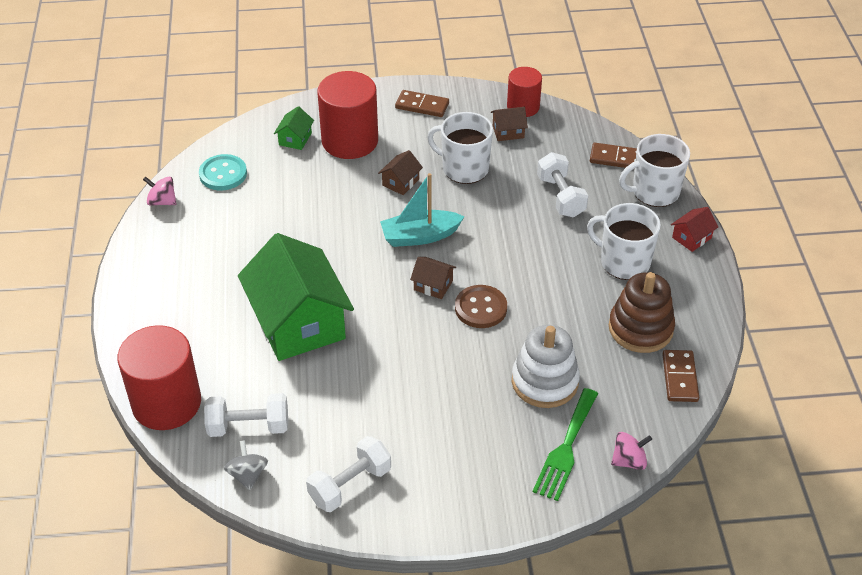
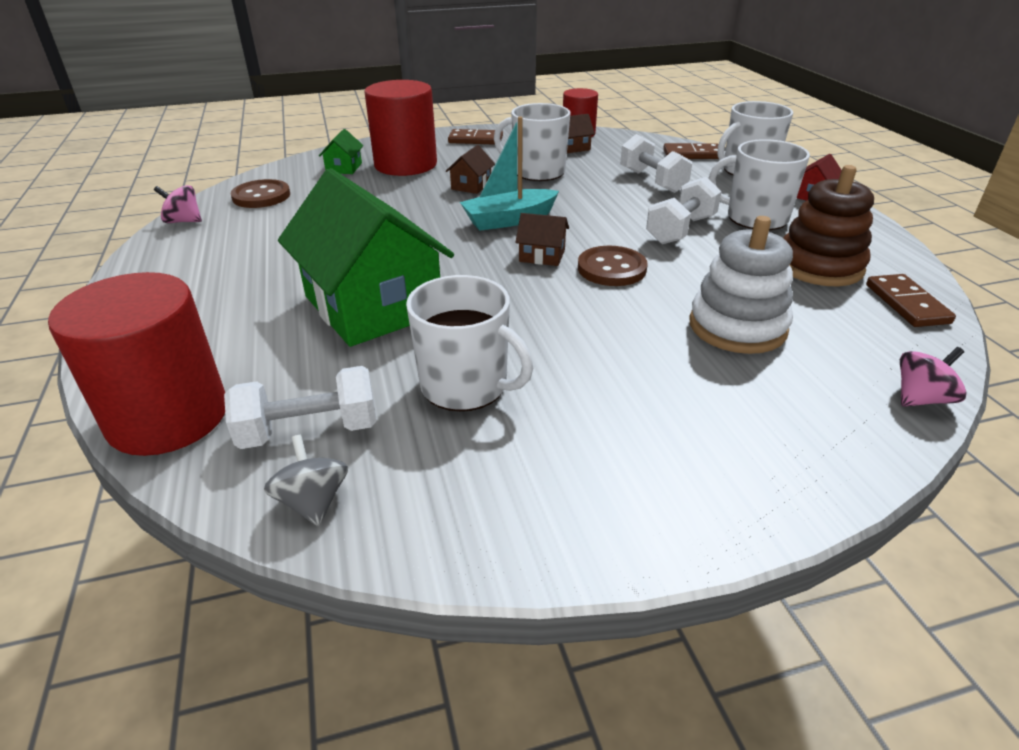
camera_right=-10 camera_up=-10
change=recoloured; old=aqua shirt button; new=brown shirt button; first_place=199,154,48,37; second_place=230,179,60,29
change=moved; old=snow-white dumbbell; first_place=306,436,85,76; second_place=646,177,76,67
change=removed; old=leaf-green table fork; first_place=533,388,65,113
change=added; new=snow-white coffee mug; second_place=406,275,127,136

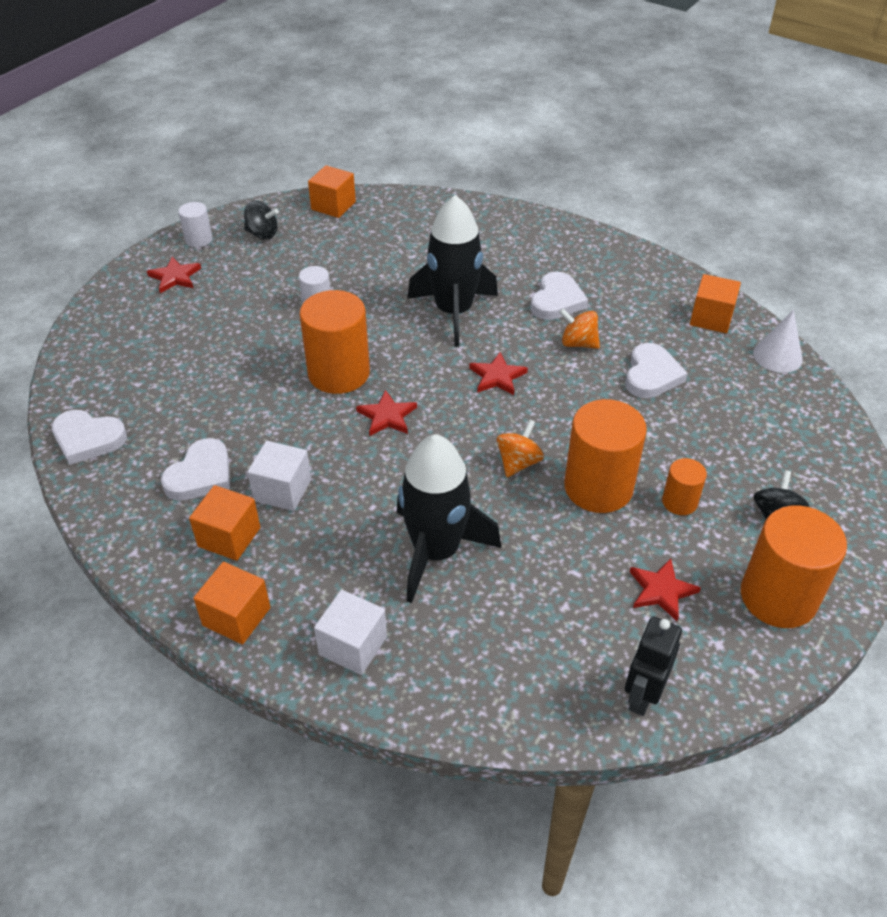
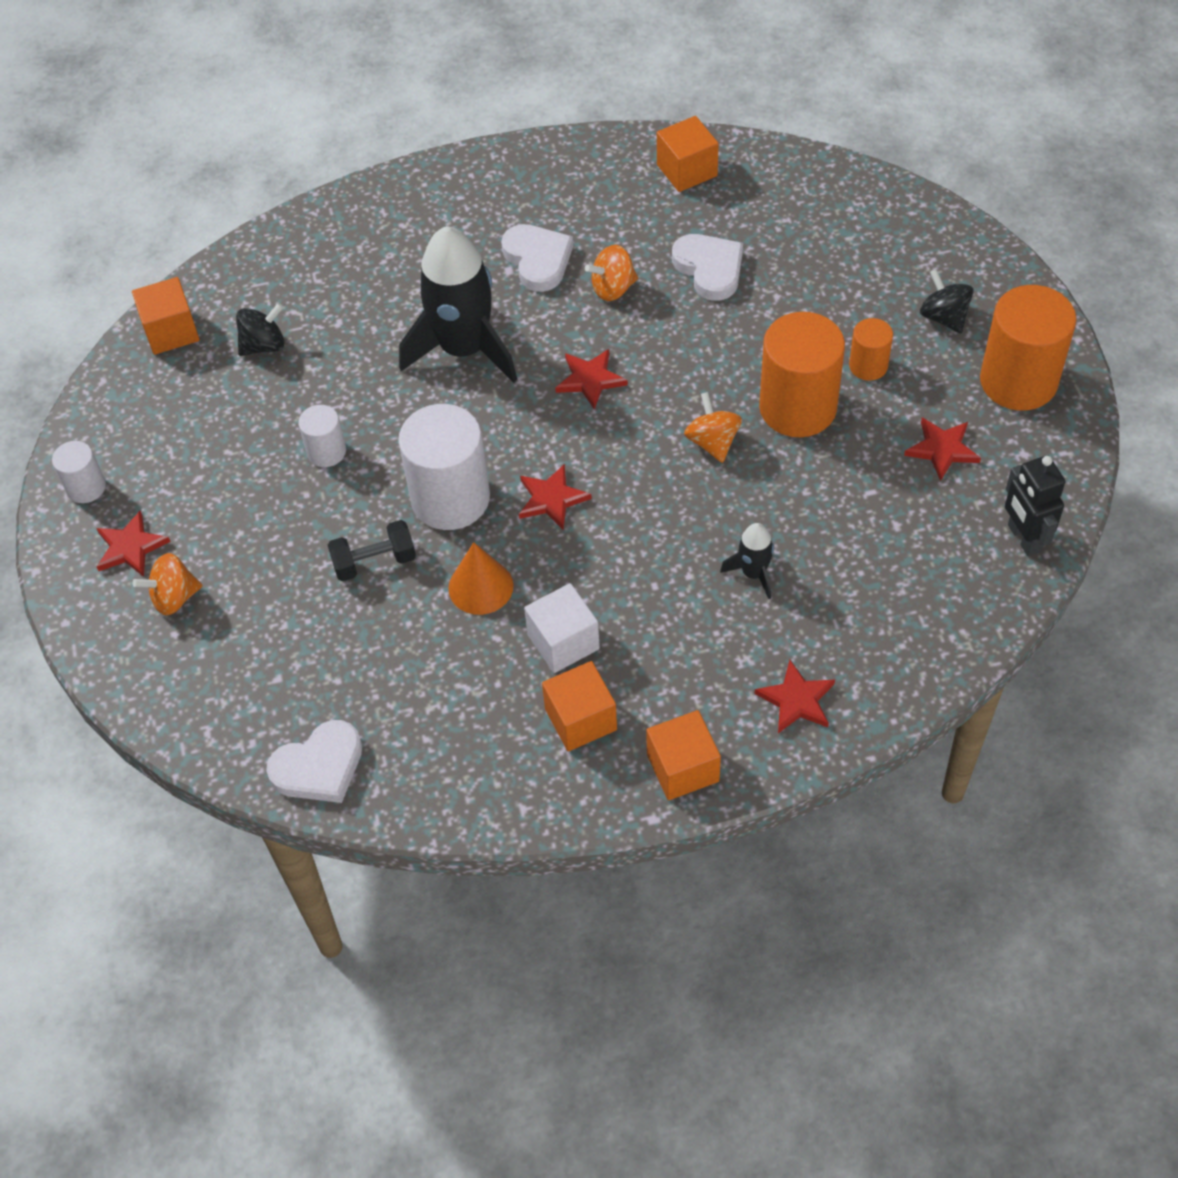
camera_right=-45 camera_up=10
change=removed; old=snow-white heart shape; first_place=161,438,69,63
change=moved; old=ebony whirligig; first_place=244,201,35,39; second_place=236,303,48,53
change=recoloured; old=orange-coloured solid cylinder; new=snow-white solid cylinder; first_place=300,290,70,104; second_place=398,404,92,126
change=replaced; old=snow-white solid cube; new=crimson star; first_place=314,590,73,85; second_place=754,660,81,73
change=resized; old=ebony toy rocket; first_place=396,434,105,169; second_place=720,523,54,76; factor=0.45
change=removed; old=snow-white cone shape; first_place=753,310,50,63
change=added; new=orange-coloured whirligig; second_place=133,553,70,63
change=added; new=ebony dumbbell; second_place=328,520,88,61
change=added; new=orange-coloured cone shape; second_place=448,542,66,73

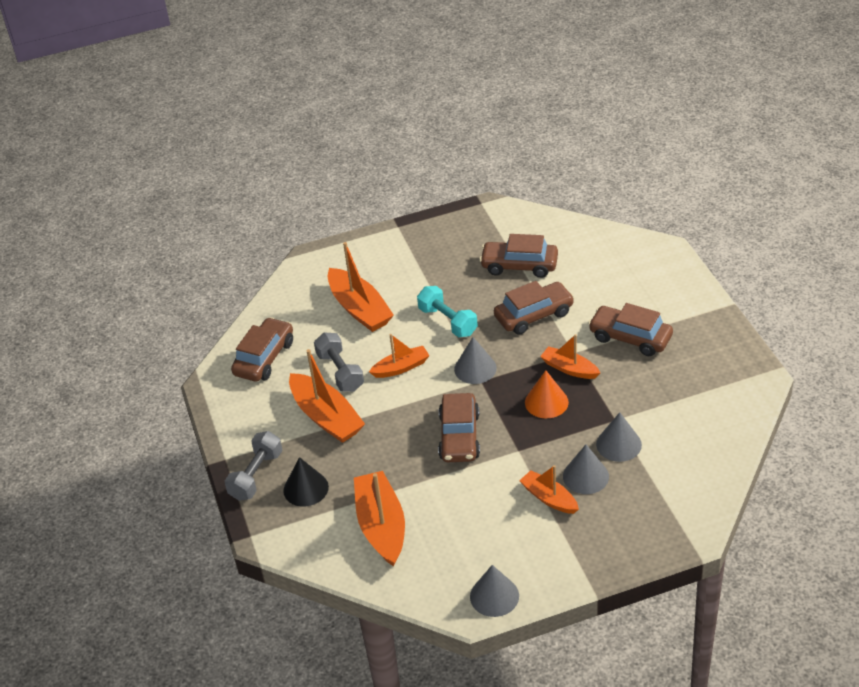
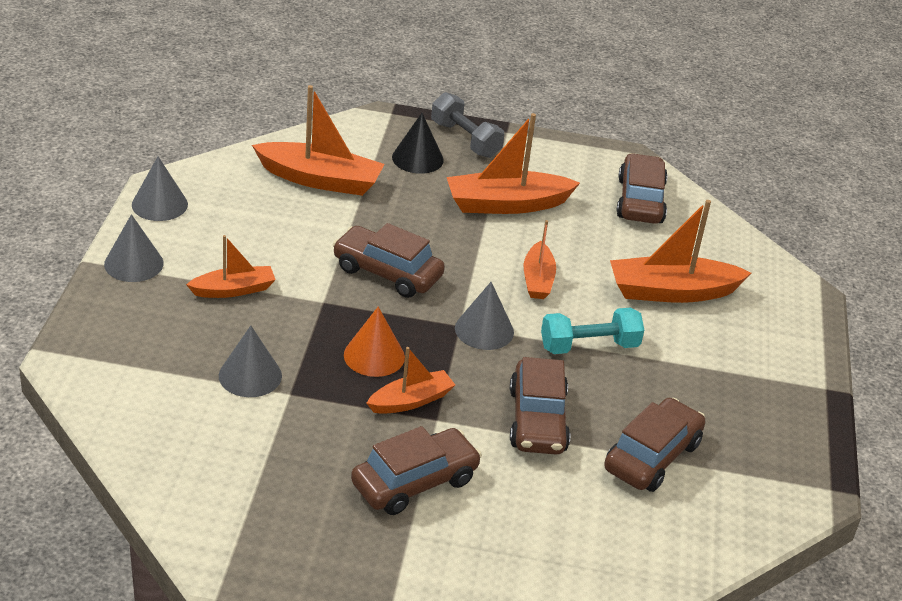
camera_right=110 camera_up=-5
change=turned; old=brown automobile; first_place=231,317,62,65; second_place=616,153,52,71; degrees=-135
change=removed; old=grey dumbbell; first_place=314,332,50,60
change=moved; old=grey cone shape; first_place=563,445,46,49; second_place=104,214,60,68

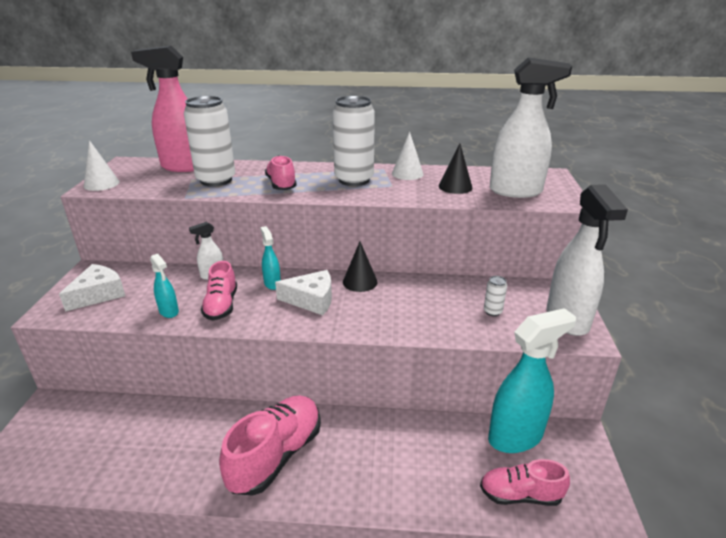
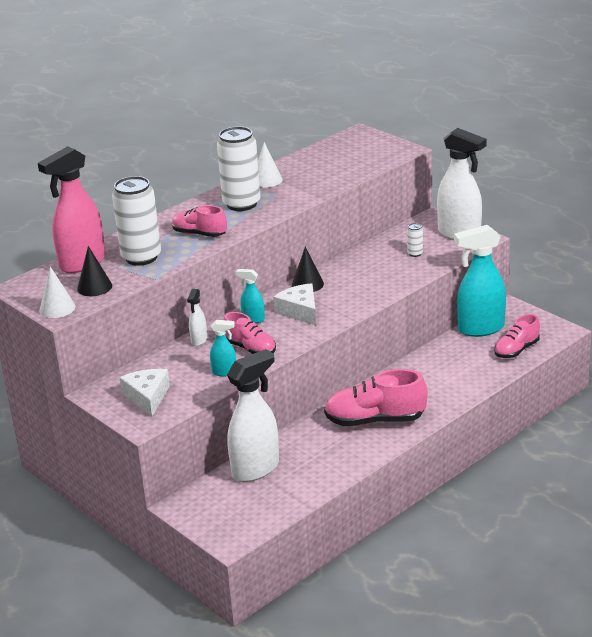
camera_right=-45 camera_up=0
change=turned; old=pink shoe; first_place=219,395,102,101; second_place=324,369,104,57; degrees=-75
change=turned; old=snow-white cheese; first_place=275,270,57,45; second_place=273,283,43,42; degrees=-75
change=moved; old=ebony cone shape; first_place=439,143,34,51; second_place=77,246,35,50
change=turned; old=aqua spray bottle; first_place=488,308,88,145; second_place=454,225,52,112; degrees=-120
change=moved; old=snow-white spray bottle; first_place=490,57,82,141; second_place=227,349,52,133

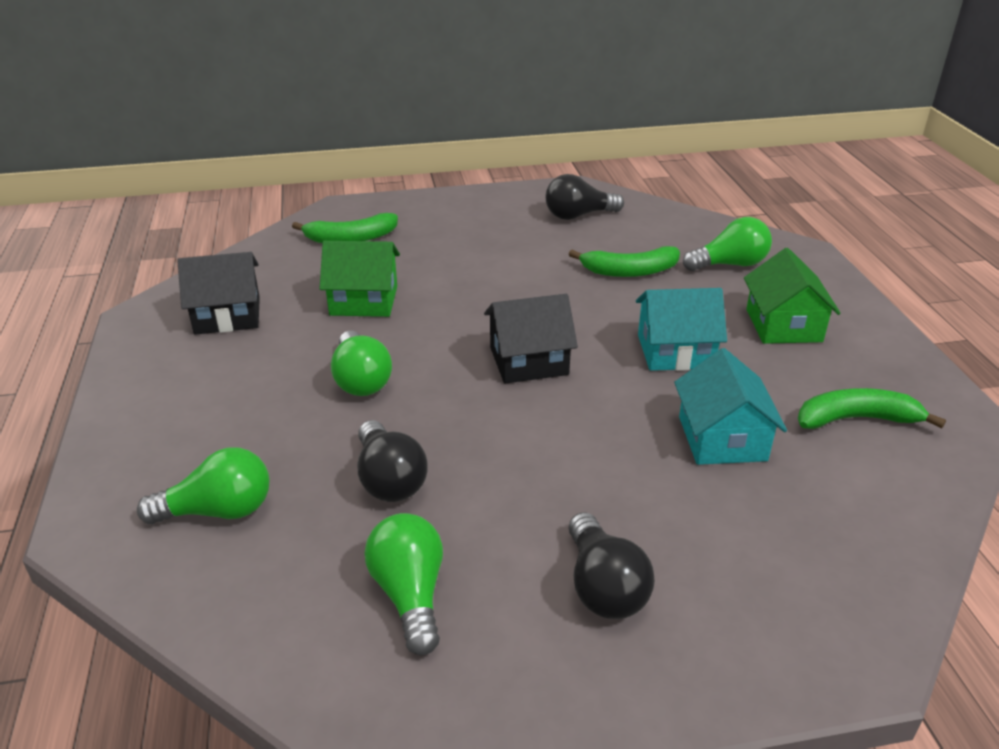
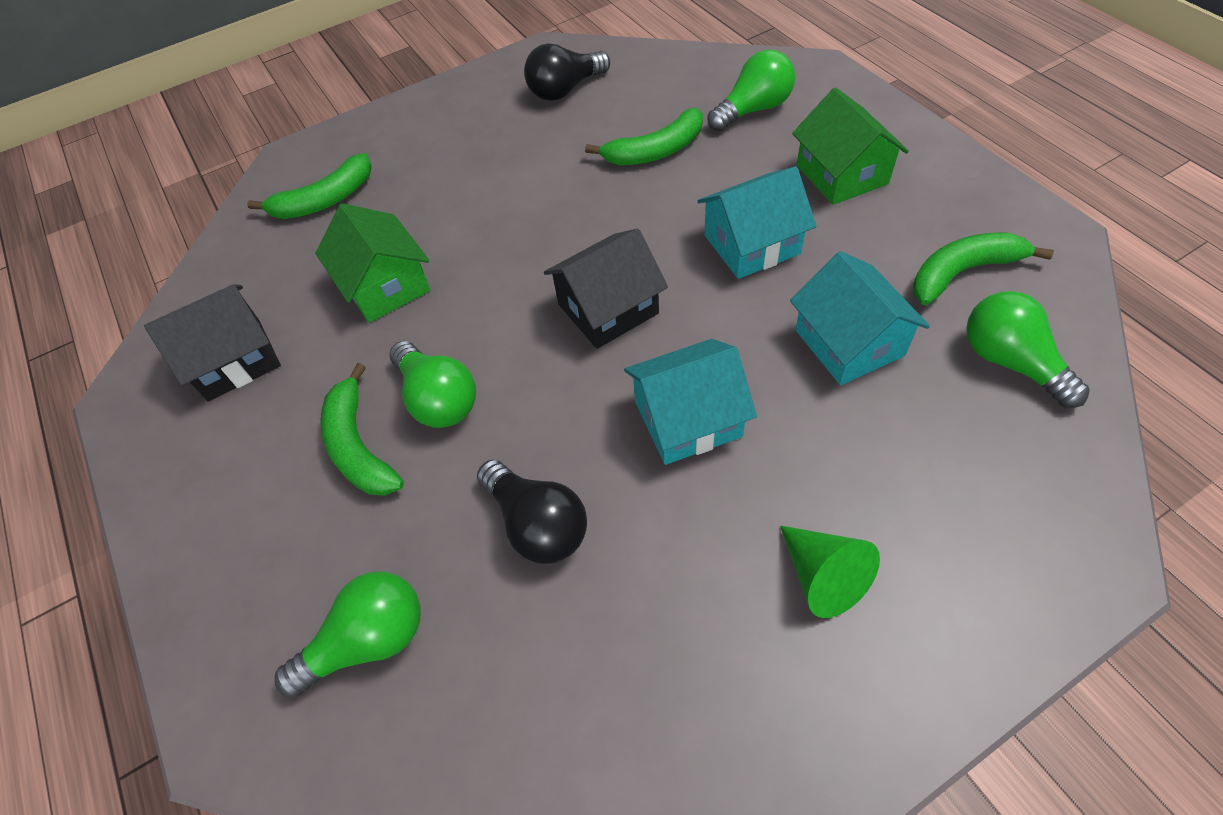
camera_right=-15 camera_up=20
change=turned; old=leaf-green house; first_place=319,241,81,76; second_place=315,203,116,120; degrees=75
change=moved; old=leaf-green bulb; first_place=365,513,78,143; second_place=966,291,124,117
change=replaced; old=ebony bulb; new=leaf-green cone shape; first_place=569,512,86,107; second_place=780,526,100,92
change=added; new=leaf-green toy banana; second_place=320,363,84,133
change=added; new=aqua house; second_place=624,339,133,126

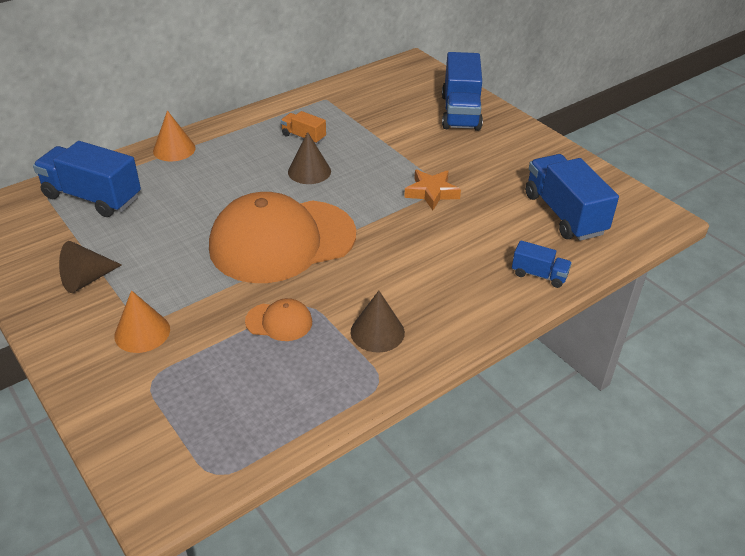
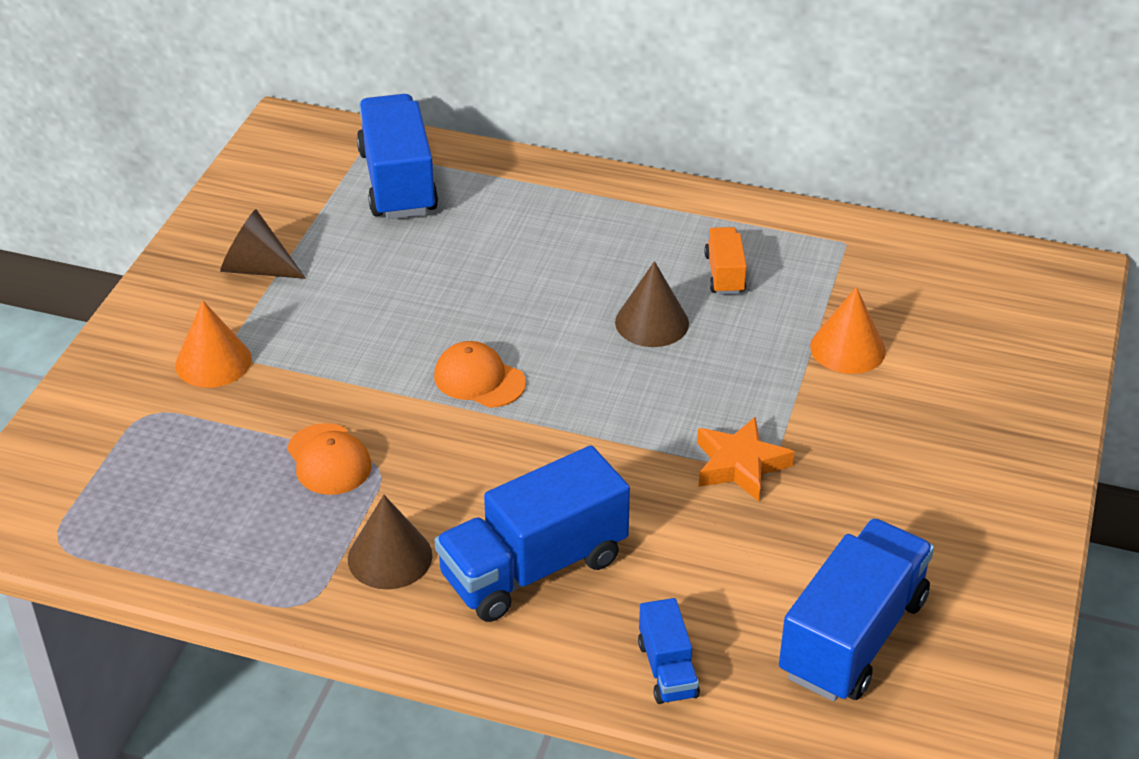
camera_right=55 camera_up=0
change=moved; old=orange-coloured cone shape; first_place=153,110,43,51; second_place=810,287,76,87
change=resized; old=orange-coloured cap; first_place=209,192,147,91; second_place=434,341,92,67; factor=0.41
change=moved; old=blue lorry; first_place=442,52,41,79; second_place=435,445,195,177

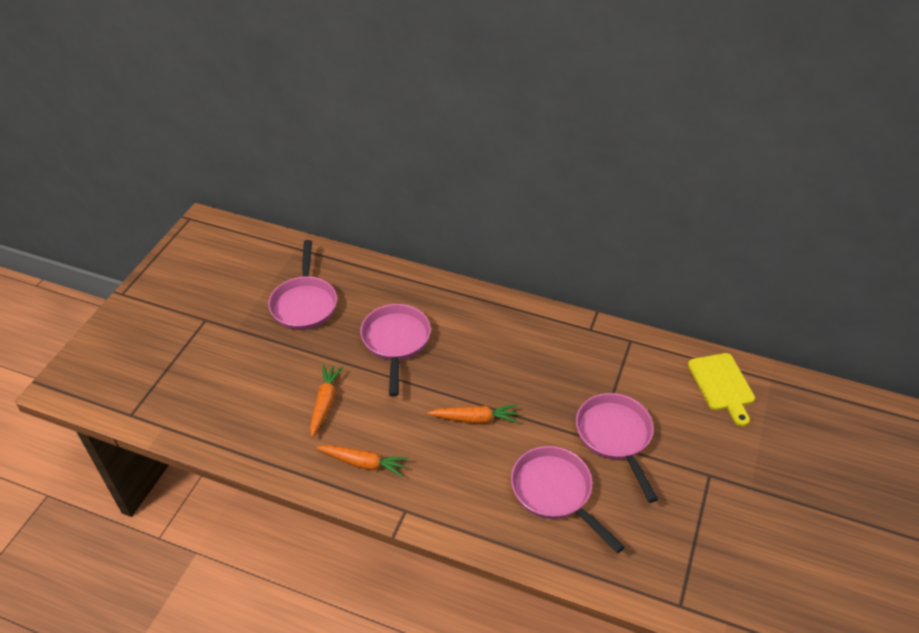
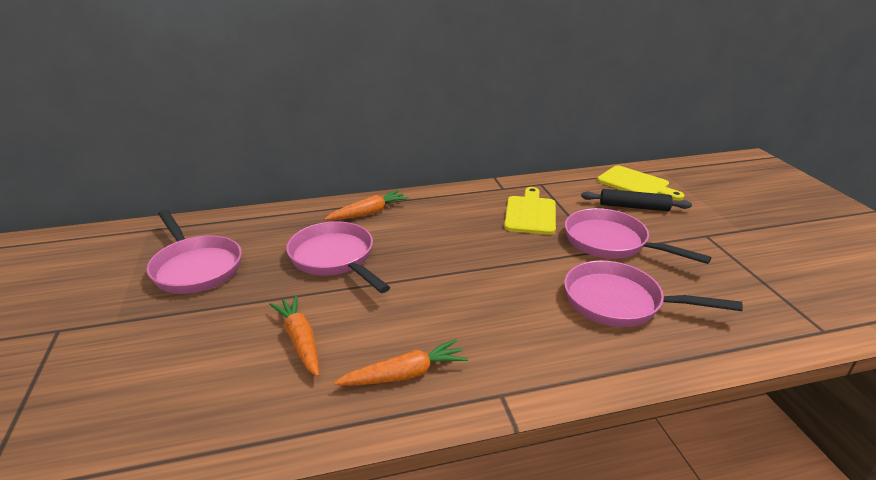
camera_right=-35 camera_up=-15
change=moved; old=orange-coloured root vegetable; first_place=427,405,91,18; second_place=324,190,85,30
change=added; new=golden bread board; second_place=504,187,52,48
change=added; new=ebony pastry roller; second_place=581,189,111,22

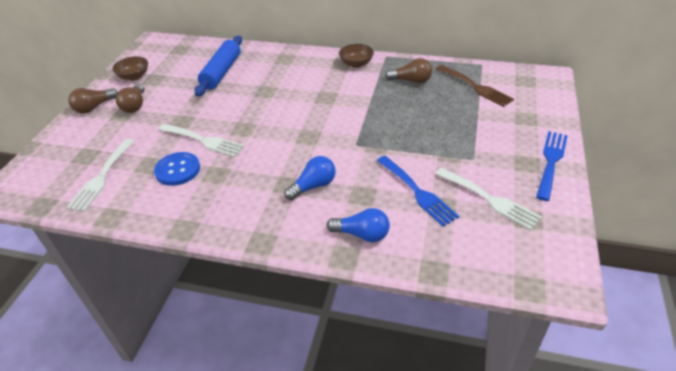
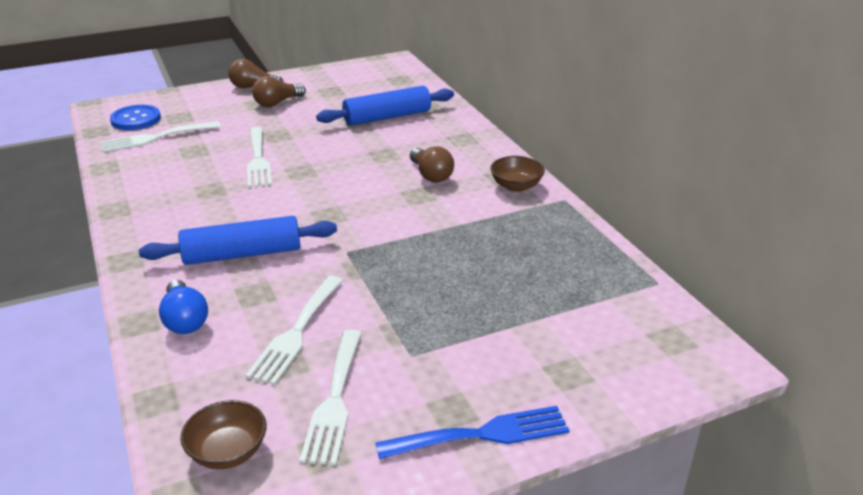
camera_right=50 camera_up=-10
change=moved; old=brown deep dish; first_place=113,56,35,25; second_place=181,400,86,69
change=moved; old=blue shirt button; first_place=154,152,46,34; second_place=110,105,51,25
change=replaced; old=blue bulb; new=blue pastry roller; first_place=284,156,51,44; second_place=139,216,198,49
change=recoloured; old=blue table fork; new=snow-white table fork; first_place=377,156,82,71; second_place=245,276,98,109
change=moved; old=brown bulb; first_place=385,58,47,25; second_place=410,146,44,37
change=removed; old=brown table fork; first_place=436,65,78,42

